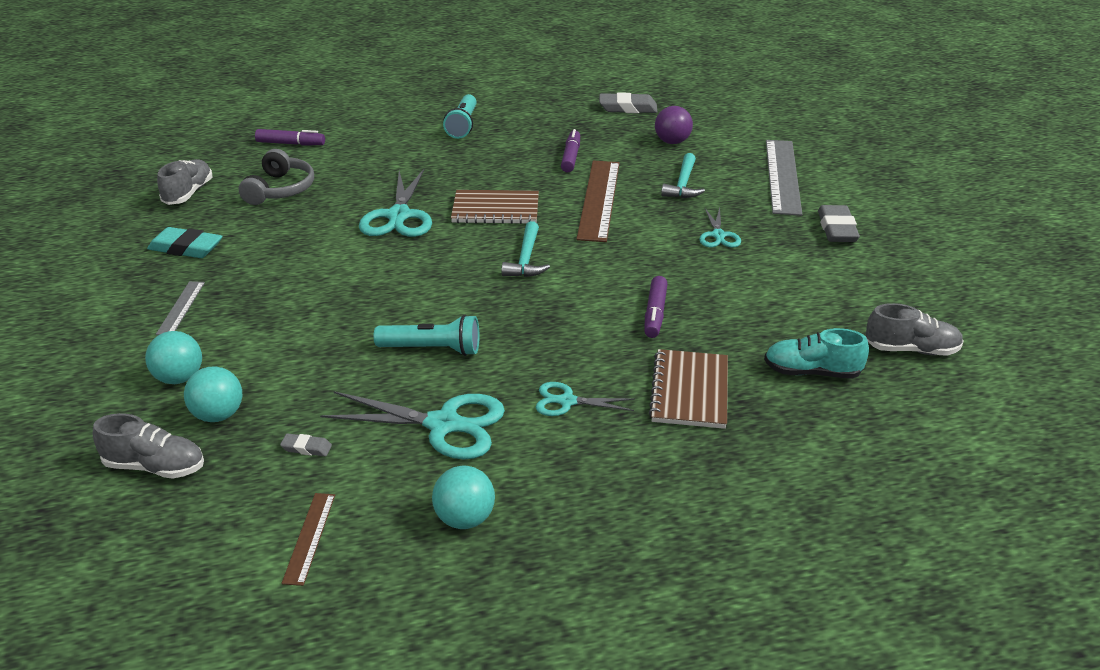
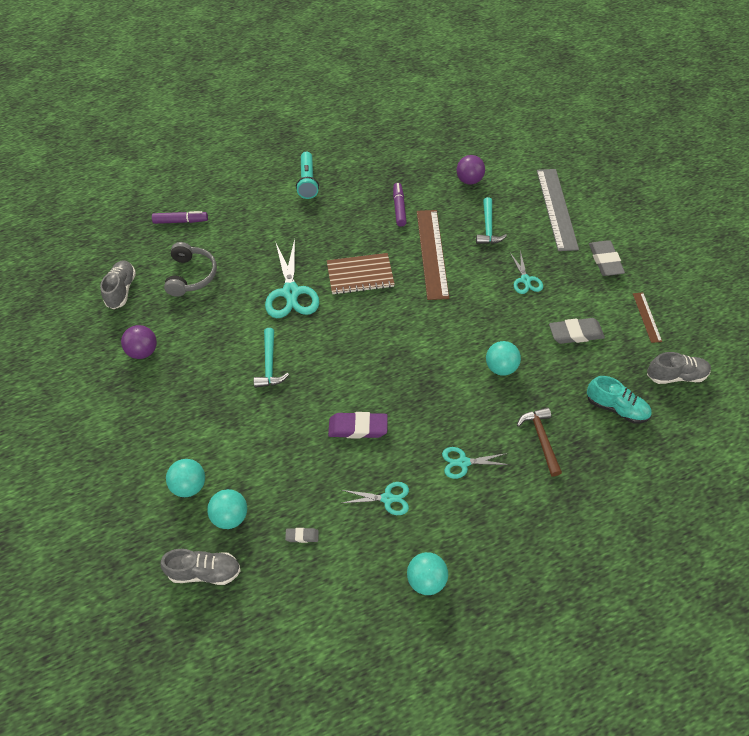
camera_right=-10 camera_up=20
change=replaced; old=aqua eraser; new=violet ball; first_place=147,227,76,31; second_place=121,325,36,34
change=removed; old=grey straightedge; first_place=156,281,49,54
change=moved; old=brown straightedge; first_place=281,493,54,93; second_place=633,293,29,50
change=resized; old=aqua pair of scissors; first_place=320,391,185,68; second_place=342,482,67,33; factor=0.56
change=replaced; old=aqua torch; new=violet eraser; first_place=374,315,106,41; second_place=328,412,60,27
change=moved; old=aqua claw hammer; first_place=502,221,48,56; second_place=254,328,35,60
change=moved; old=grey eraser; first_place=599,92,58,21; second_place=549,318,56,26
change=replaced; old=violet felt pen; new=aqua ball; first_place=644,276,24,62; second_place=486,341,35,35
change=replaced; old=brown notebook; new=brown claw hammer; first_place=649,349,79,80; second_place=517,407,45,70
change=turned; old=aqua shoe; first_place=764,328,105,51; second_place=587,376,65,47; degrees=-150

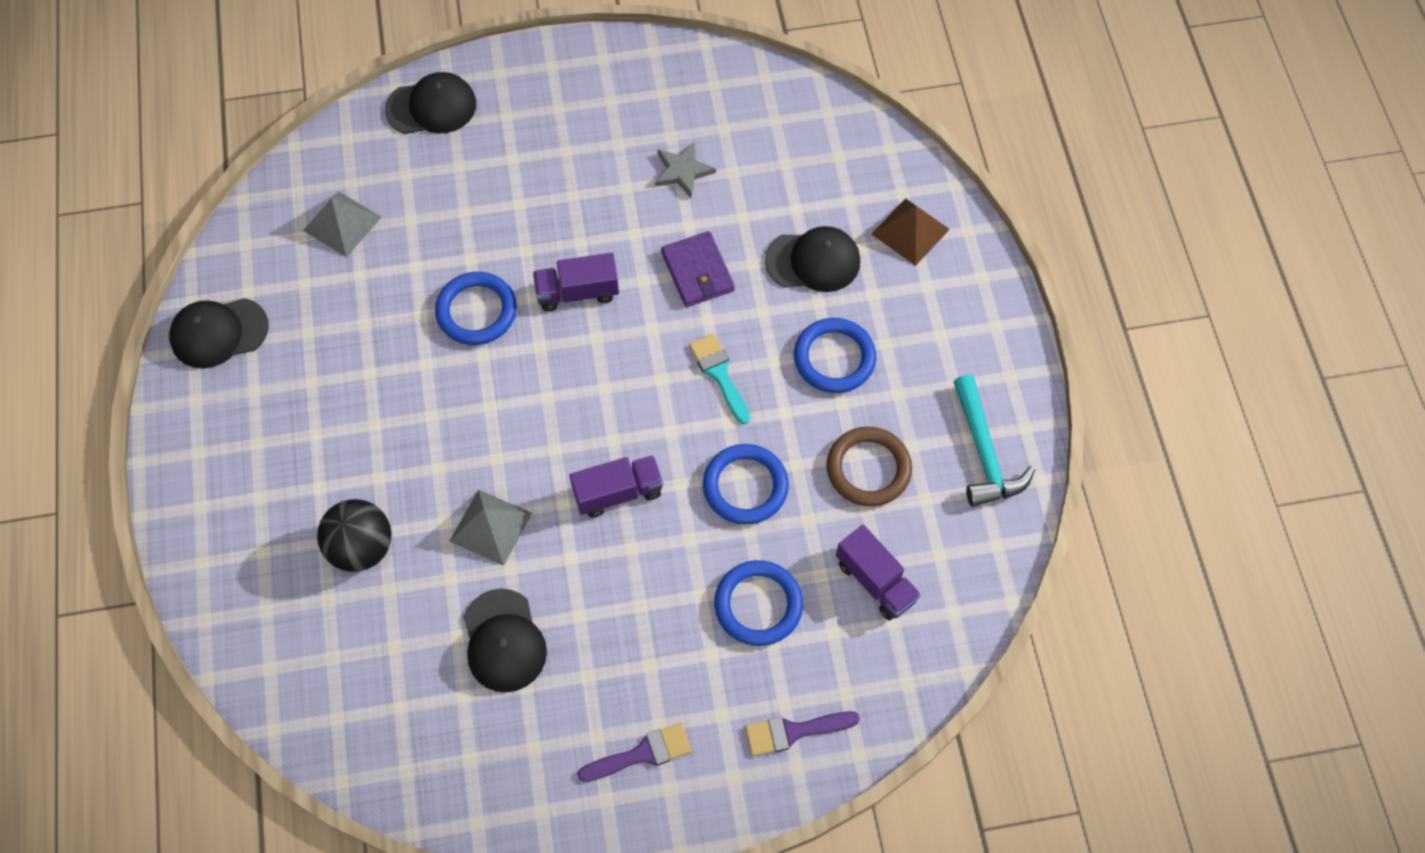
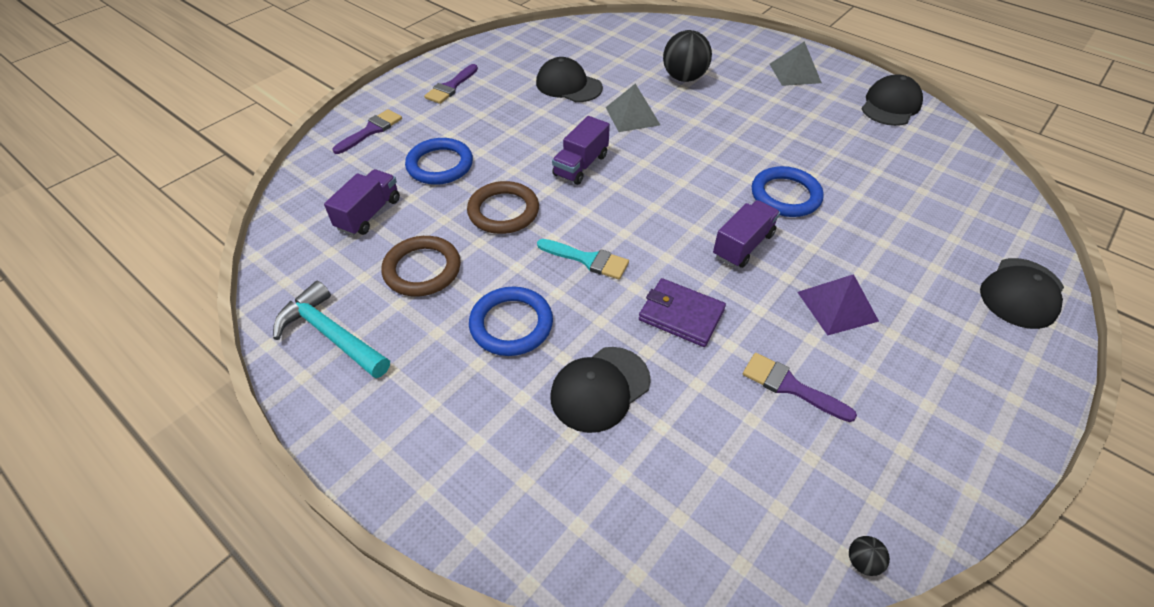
camera_right=140 camera_up=-15
change=moved; old=grey pyramid; first_place=303,191,78,66; second_place=770,41,52,45
change=replaced; old=grey star; new=violet brush; first_place=655,142,61,56; second_place=743,353,114,69
change=recoloured; old=blue ring; new=brown ring; first_place=703,444,86,81; second_place=467,181,72,53
change=turned; old=violet lorry; first_place=836,525,85,96; second_place=324,169,76,67; degrees=105
change=removed; old=brown pyramid; first_place=872,198,78,68
change=added; new=violet pyramid; second_place=797,274,82,61
change=added; new=ebony ball; second_place=849,536,41,40

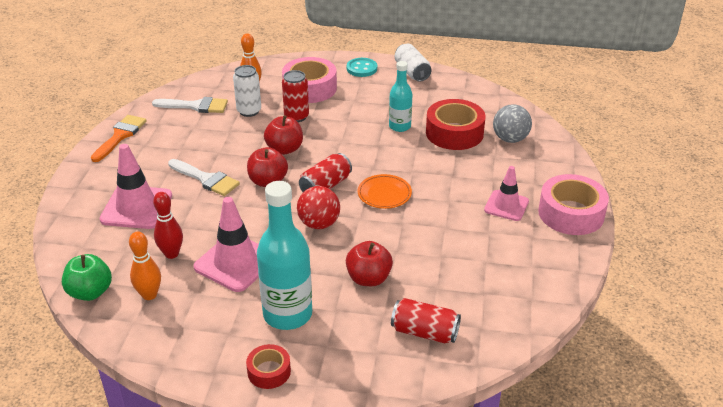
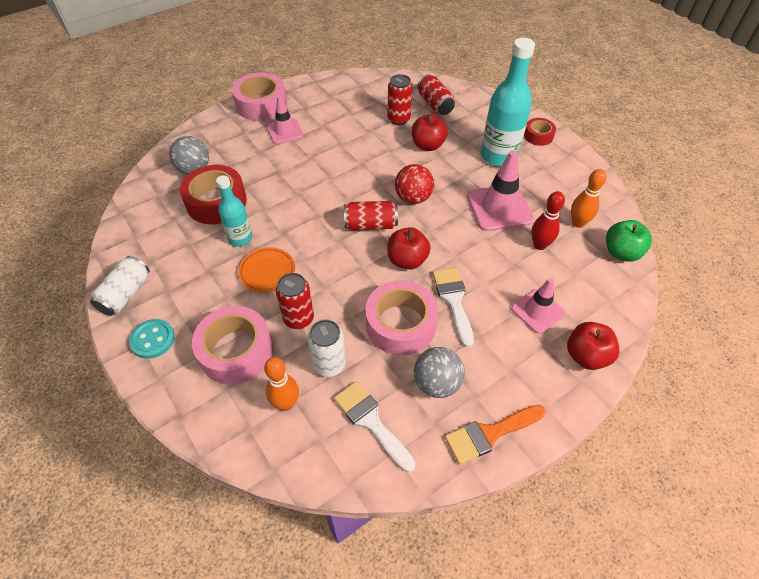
camera_right=-135 camera_up=15
change=resized; old=pink safety cone; first_place=99,144,73,85; second_place=511,278,54,56; factor=0.64
change=moved; old=crimson apple; first_place=264,115,39,40; second_place=567,322,53,48
change=moved; old=orange-coloured dinner plate; first_place=357,174,55,35; second_place=238,247,57,45
change=added; new=pink roll of tape; second_place=365,280,73,75
change=added; new=crimson can; second_place=388,74,24,51
change=added; new=grey ball; second_place=414,347,51,51

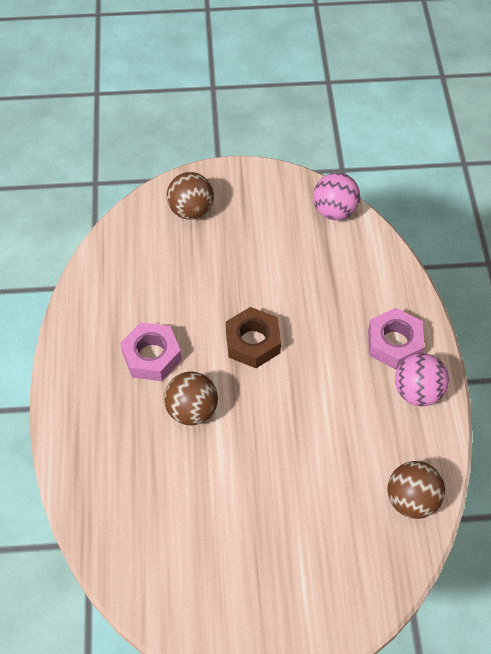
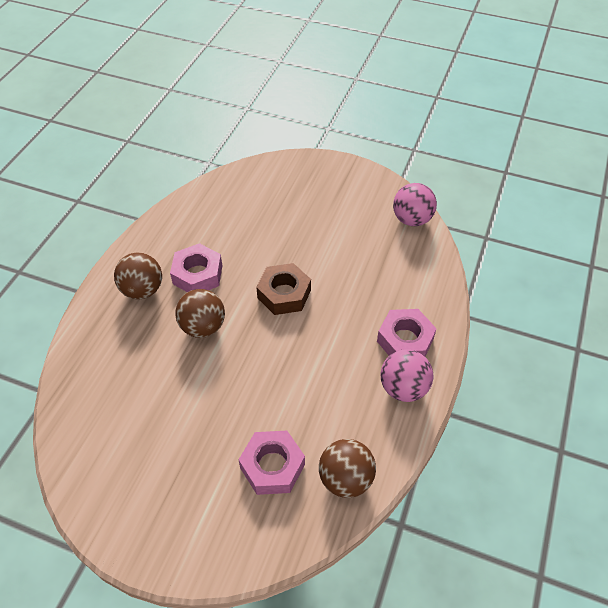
camera_right=25 camera_up=-5
change=moved; old=brown ball; first_place=167,172,47,48; second_place=114,253,48,46
change=added; new=pink hex nut; second_place=238,431,67,64

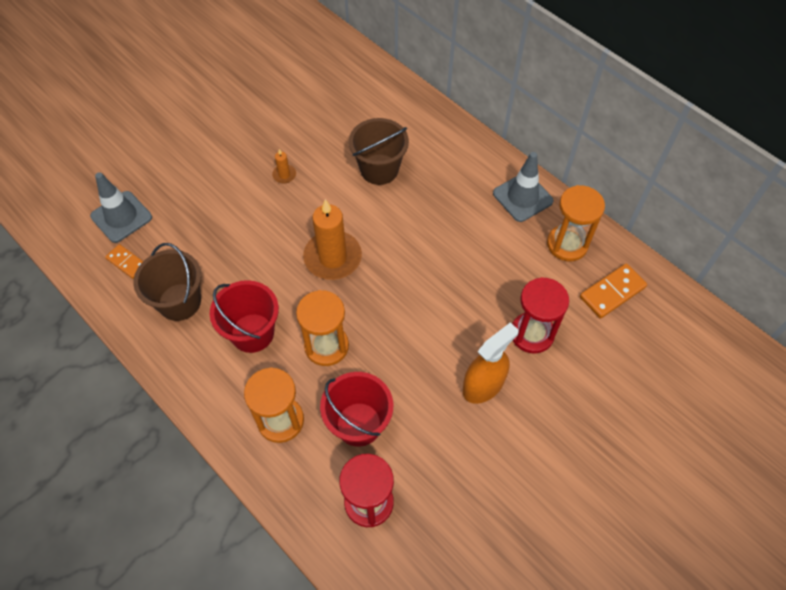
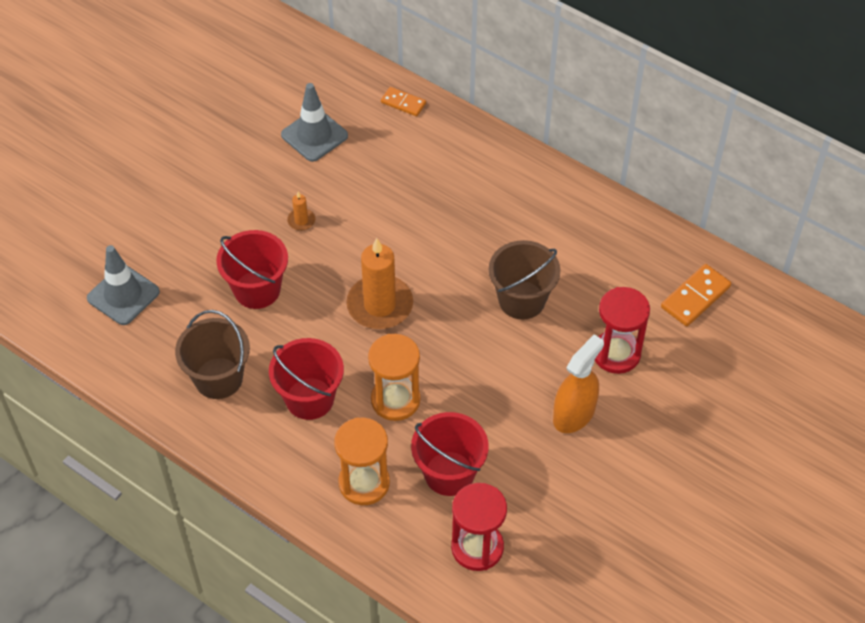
camera_right=-10 camera_up=-5
change=moved; old=orange-coloured domino piece; first_place=105,244,38,35; second_place=381,87,45,29
change=moved; old=brown bucket; first_place=349,118,60,67; second_place=489,240,72,80
change=moved; old=grey safety cone; first_place=493,152,61,70; second_place=281,83,67,79
change=removed; old=orange-coloured hourglass; first_place=547,185,58,76
change=added; new=crimson bucket; second_place=216,230,72,79

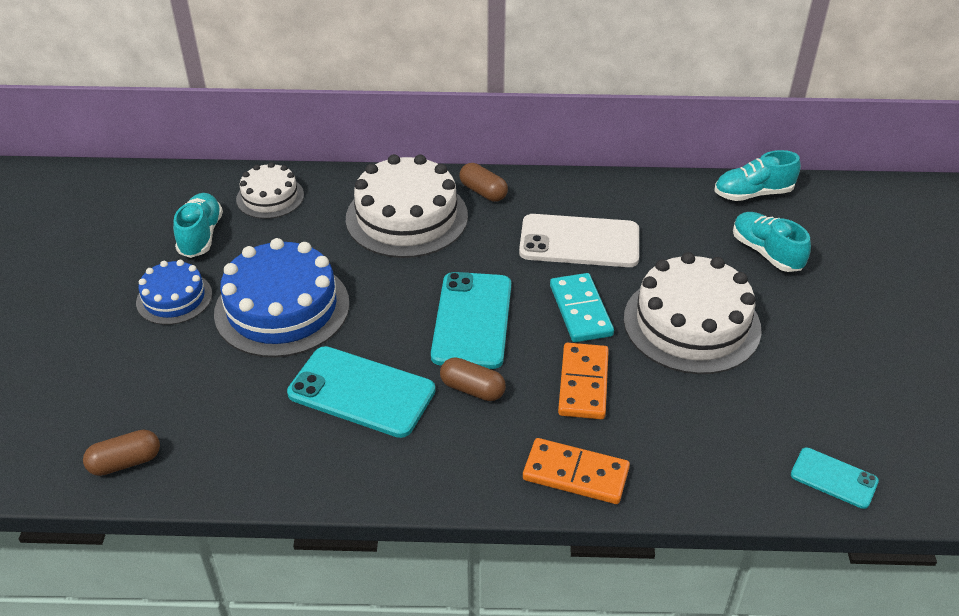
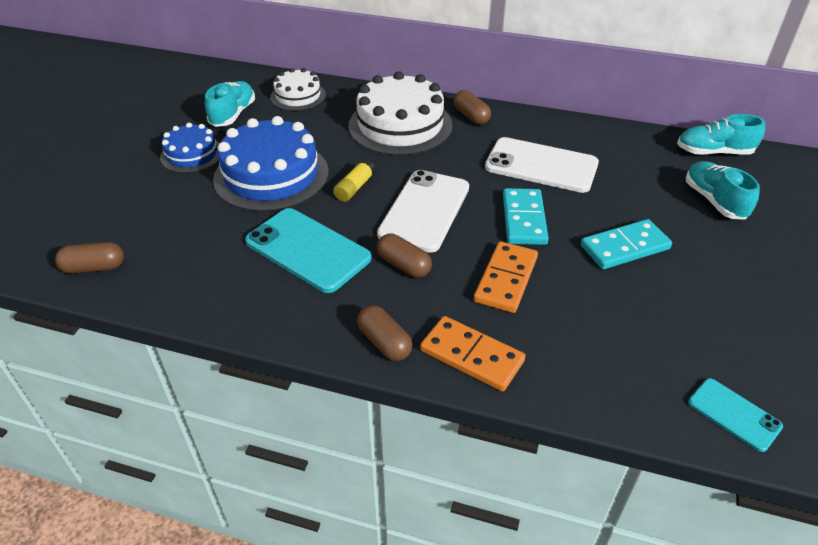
camera_right=15 camera_up=0
change=recoloured; old=aqua smartphone; new=snow-white smartphone; first_place=431,272,80,97; second_place=377,170,92,83
change=replaced; old=snow-white cake; new=aqua domino piece; first_place=624,252,138,122; second_place=581,219,91,50
change=added; new=golden glue stick; second_place=333,159,43,43
change=added; new=brown pill shape; second_place=357,305,55,56

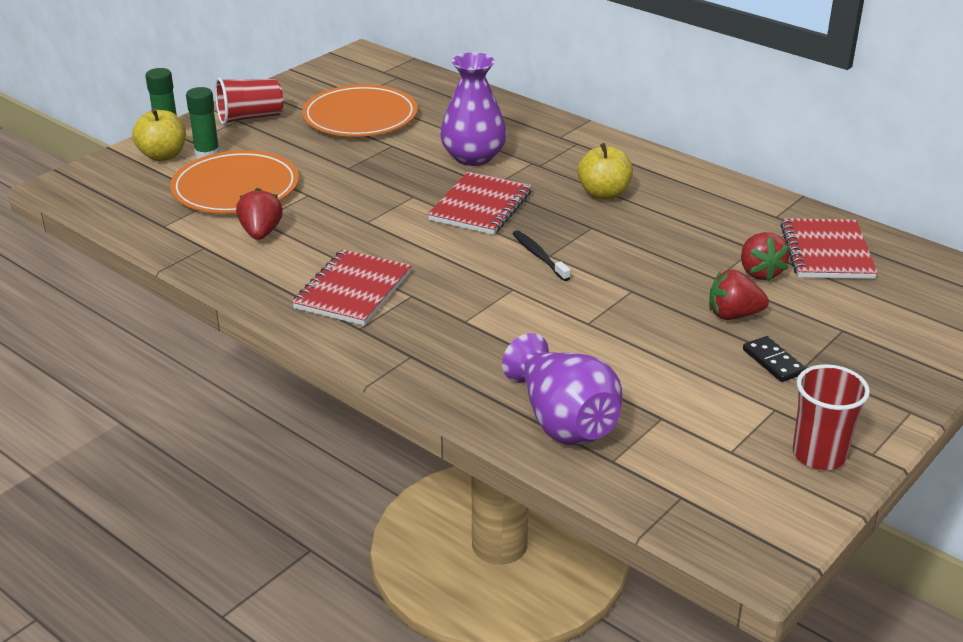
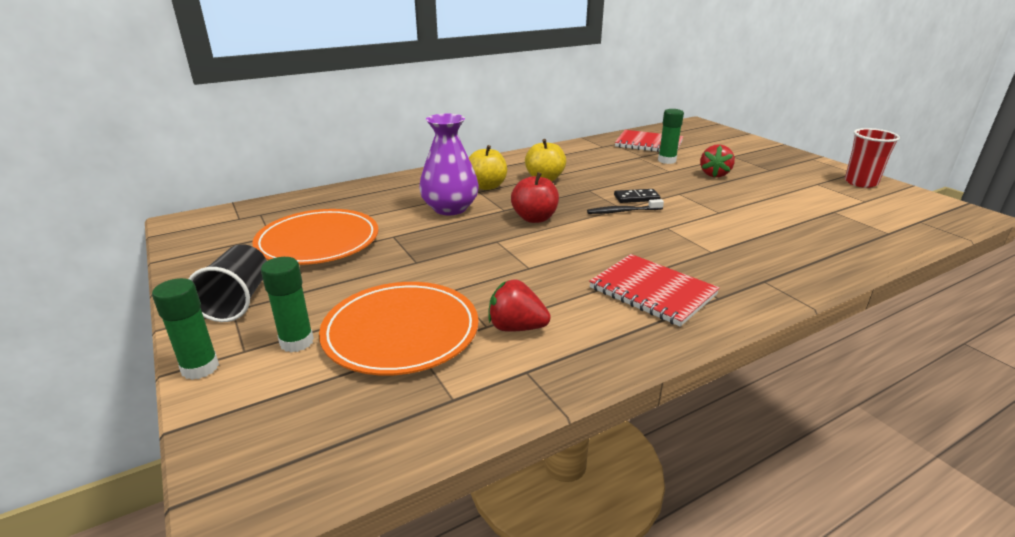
camera_right=-70 camera_up=-5
change=moved; old=golden apple; first_place=132,108,54,53; second_place=469,145,38,45
change=recoloured; old=crimson cup; new=ebony cup; first_place=215,78,68,47; second_place=189,244,78,78
change=replaced; old=crimson notebook; new=crimson apple; first_place=427,172,105,63; second_place=511,172,48,51
change=removed; old=violet flower vase; first_place=502,333,120,112
change=replaced; old=crimson strawberry; new=leaf-green glue stick; first_place=741,232,48,49; second_place=658,109,26,55
change=moved; old=ebony domino piece; first_place=743,336,63,46; second_place=614,189,46,14

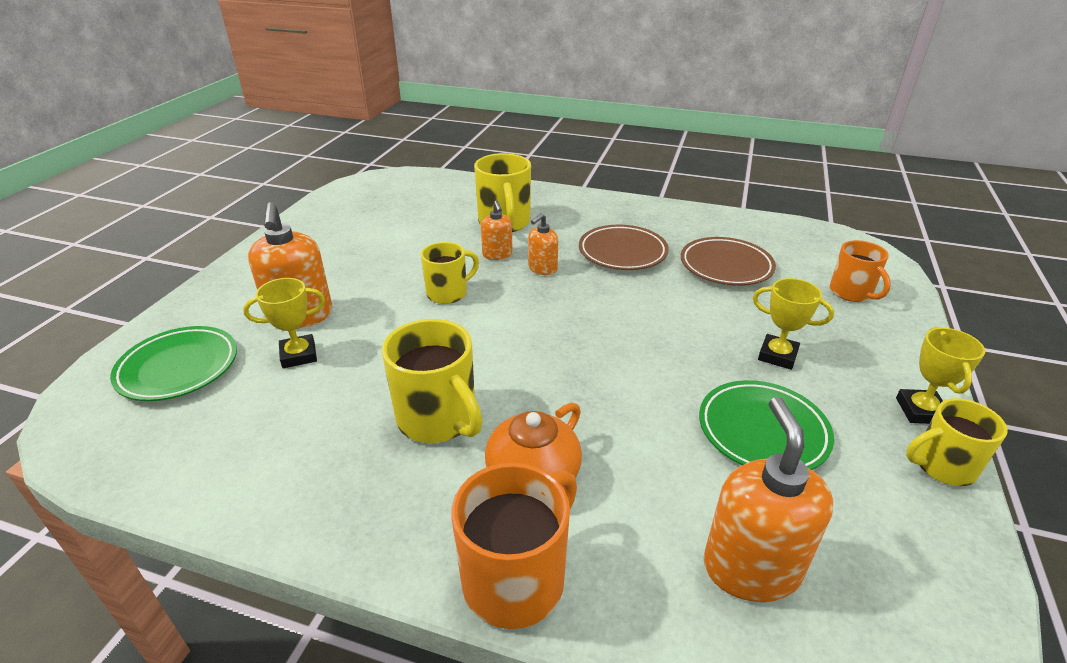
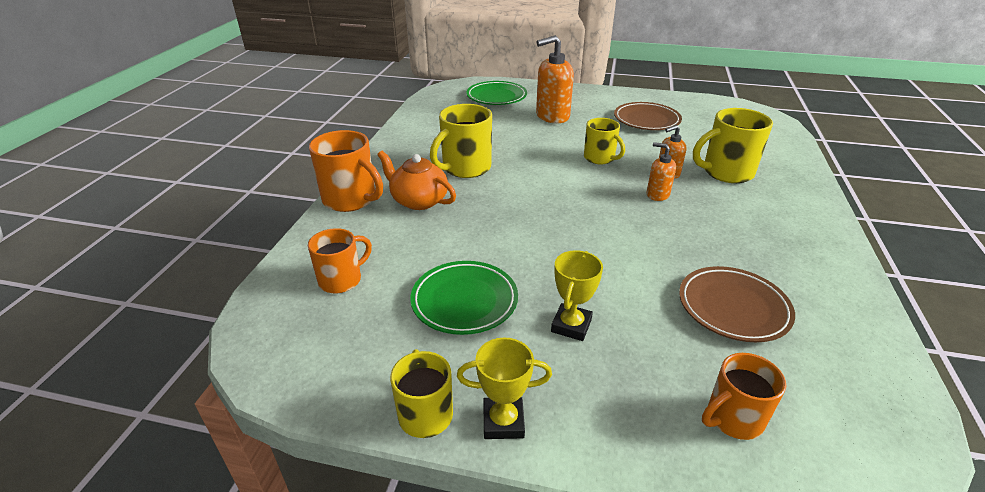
camera_right=85 camera_up=0
change=removed; old=golden award cup; first_place=243,278,82,90
change=moved; old=brown dinner plate; first_place=579,225,90,45; second_place=614,102,68,28
change=replaced; old=orange-coloured pump bottle; new=orange-coloured coffee mug; first_place=703,397,130,205; second_place=308,228,64,65

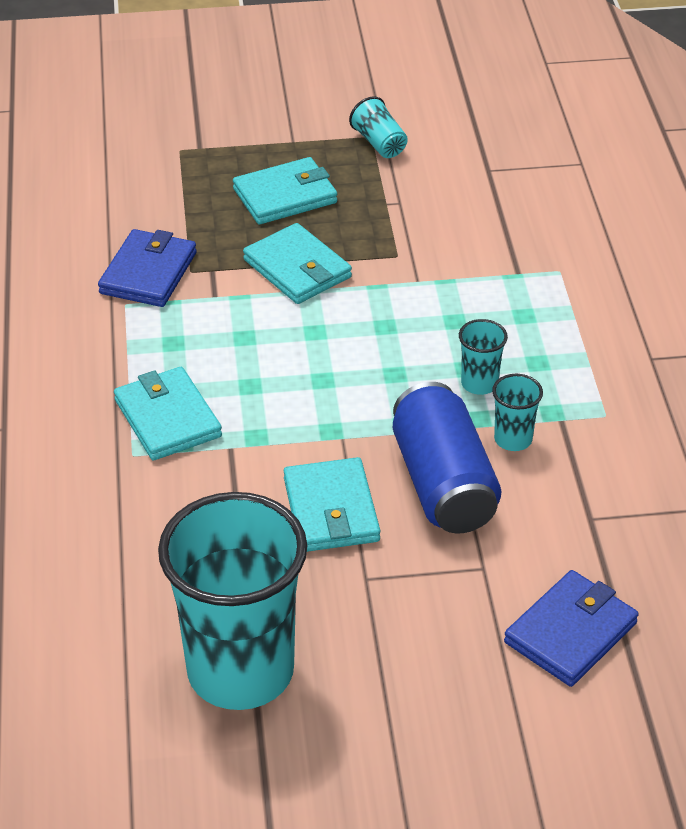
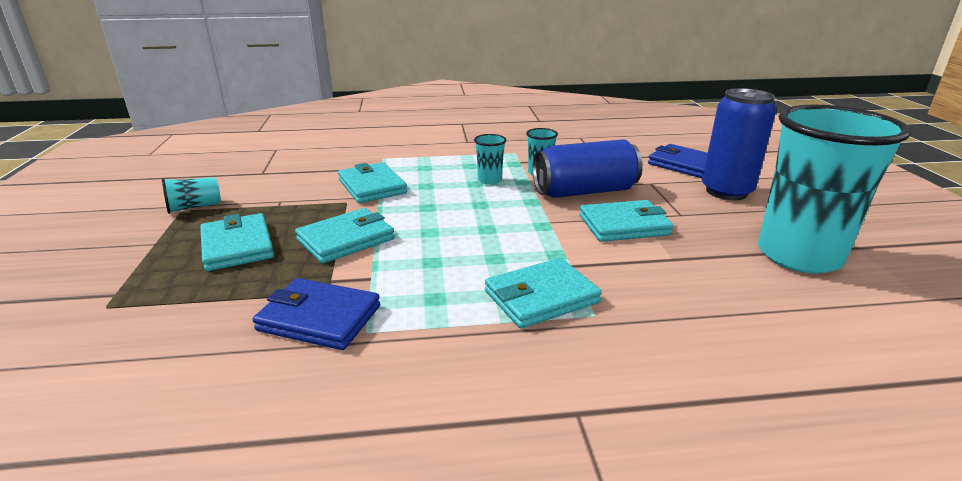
camera_right=-90 camera_up=-15
change=added; new=aqua wallet; second_place=338,162,69,41
change=added; new=blue can; second_place=702,88,74,112

